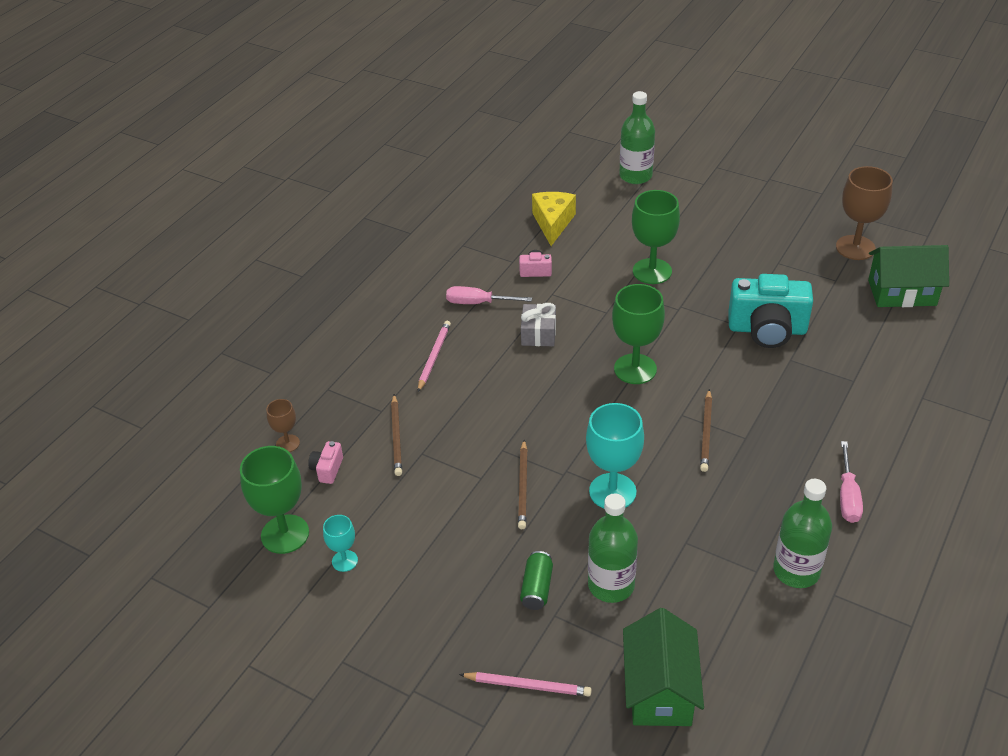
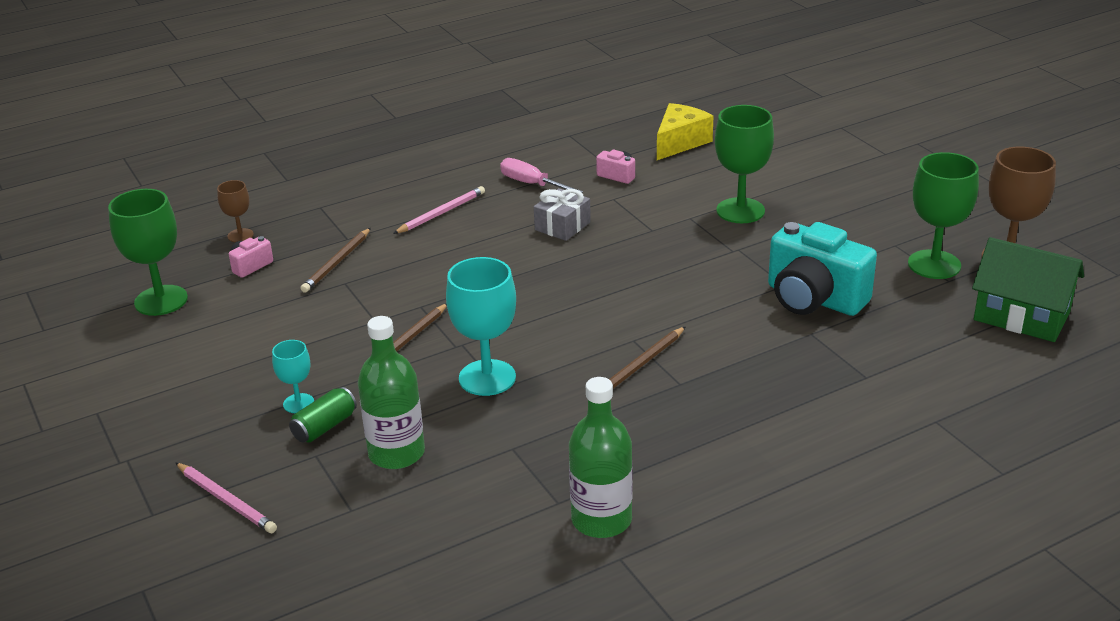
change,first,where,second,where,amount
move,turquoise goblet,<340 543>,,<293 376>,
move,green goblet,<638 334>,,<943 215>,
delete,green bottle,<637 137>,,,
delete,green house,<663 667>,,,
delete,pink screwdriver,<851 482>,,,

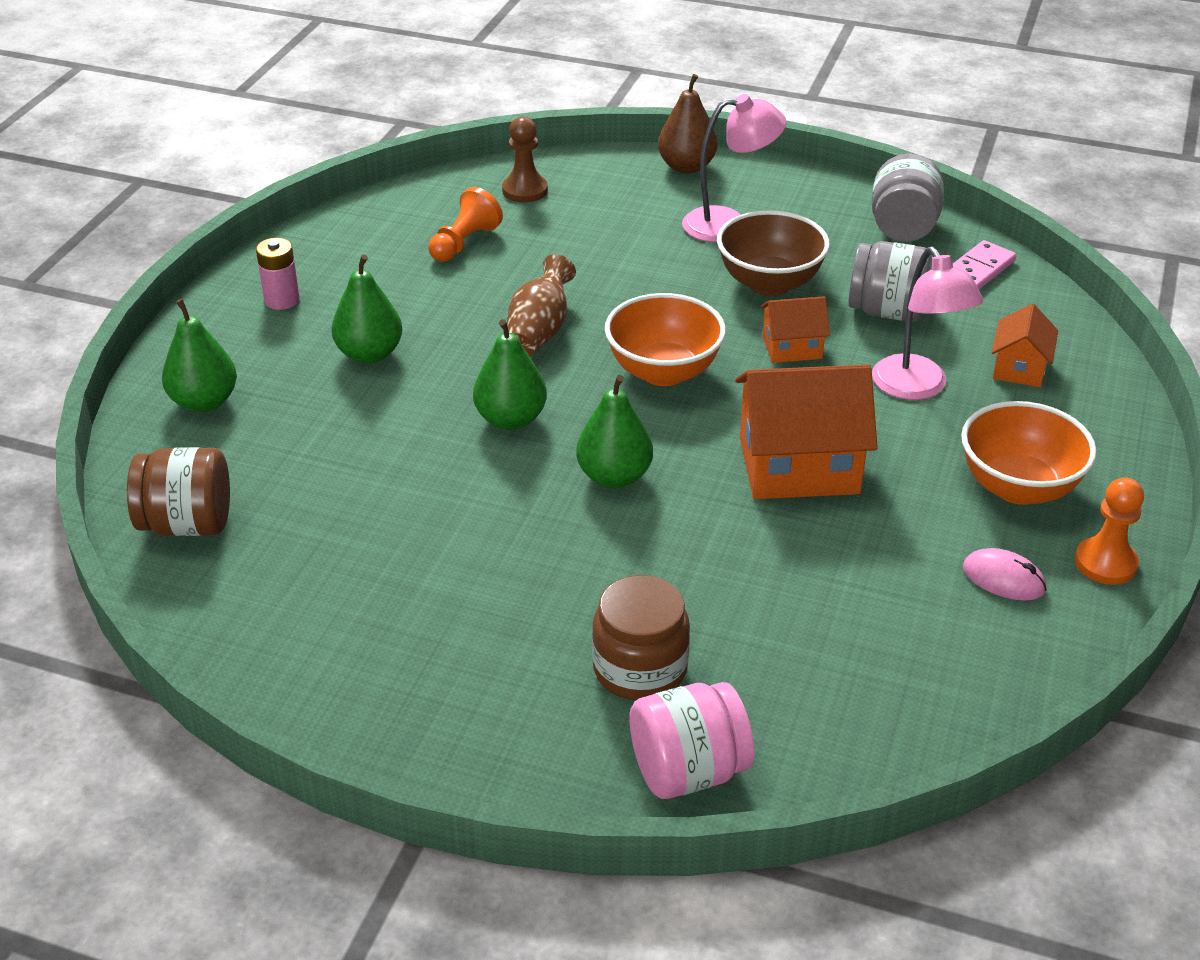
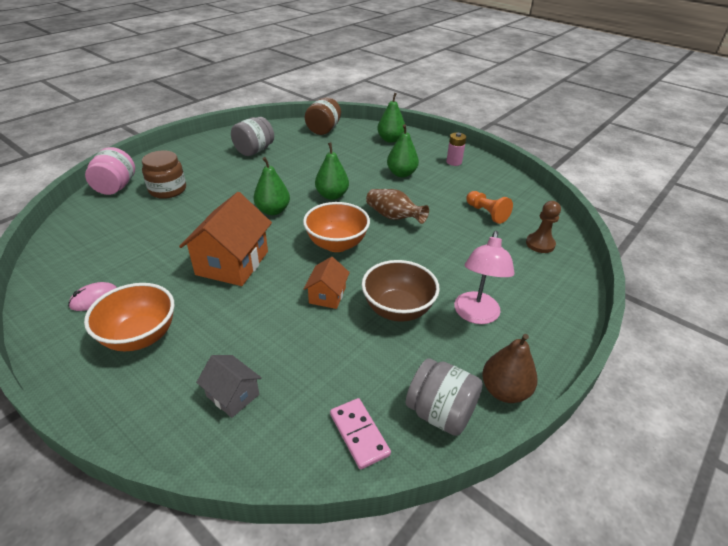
change,first,where,second,where,amount
recolor,orange house,<1024 345>,grey house,<229 386>,
move,grey jar,<890 281>,,<252 136>,
move,brown pear,<687 124>,,<510 368>,
delete,pink lamp,<927 323>,,,
delete,orange pawn,<1109 531>,,,

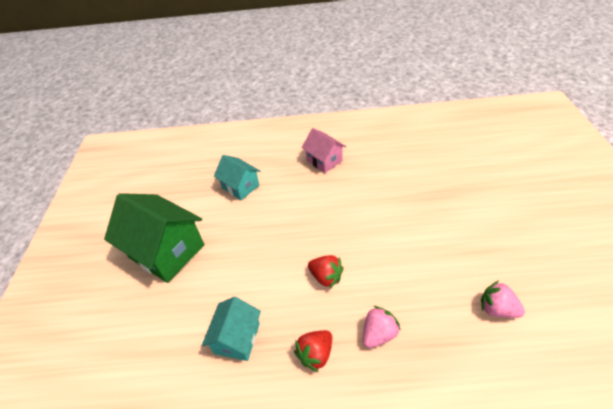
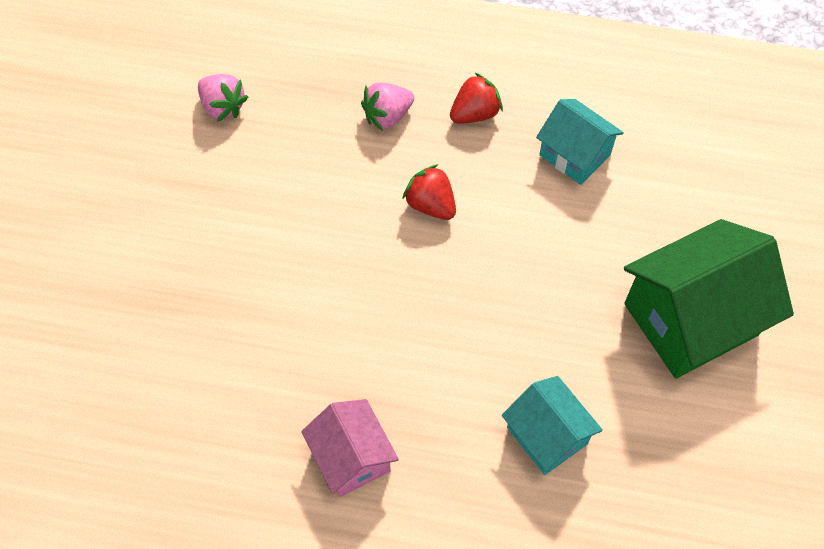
change,first,where,second,where,amount
rotate,turquoise house,<231 329>,,<580 142>,75 degrees counterclockwise
rotate,green house,<154 238>,,<709 299>,75 degrees counterclockwise

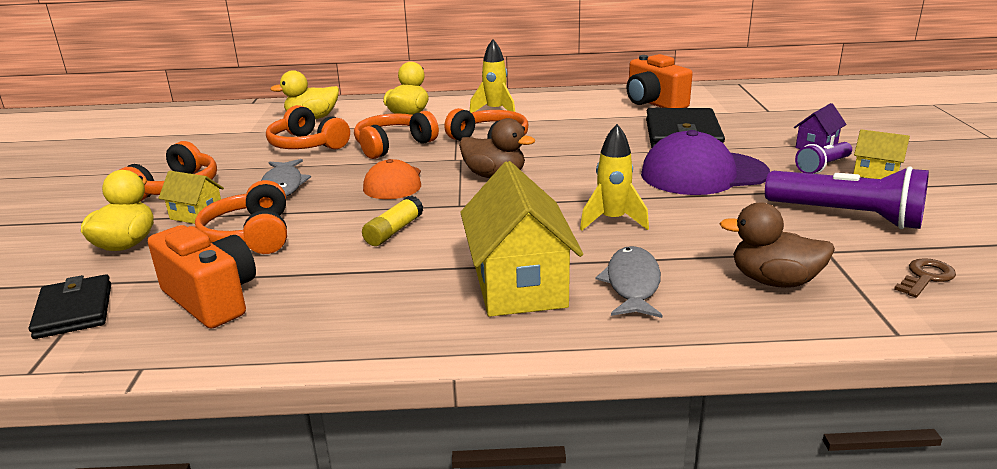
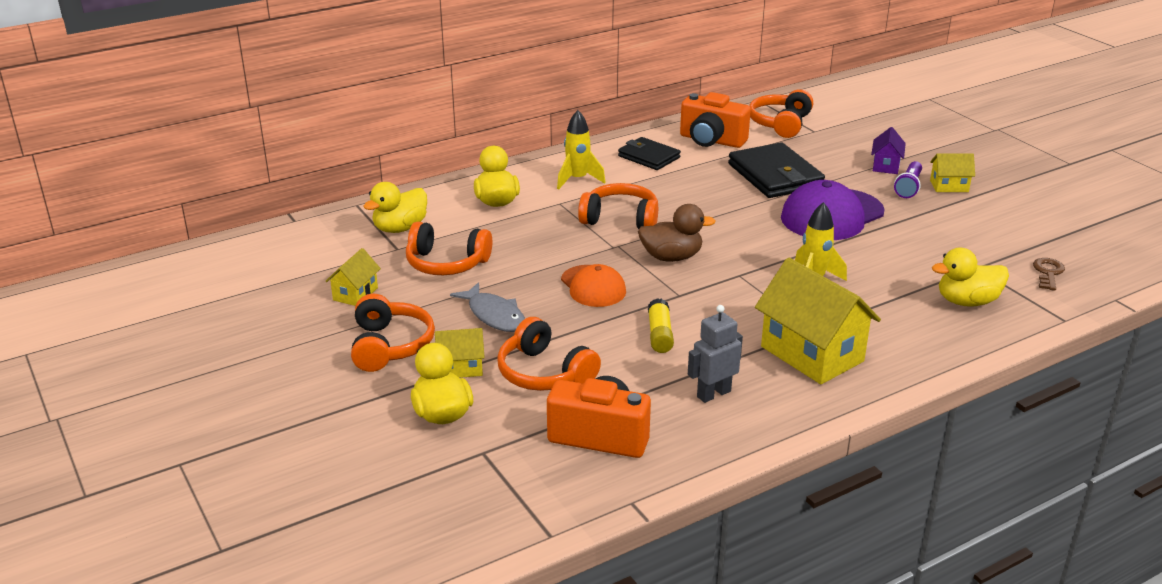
change,first,where,second,where,amount
insert,,,yellow house,<353 277>,
move,black wallet,<70 306>,,<649 153>,
insert,,,grey robot,<715 354>,
move,orange headphones,<396 135>,,<781 113>,
recolor,brown duck,<777 245>,yellow duck,<970 277>,
delete,grey fish,<629 282>,,,
delete,purple flashlight,<847 197>,,,

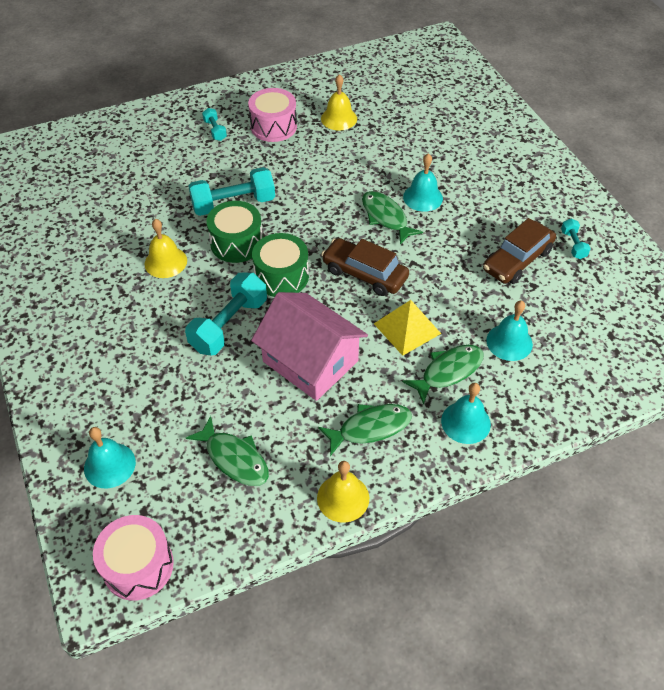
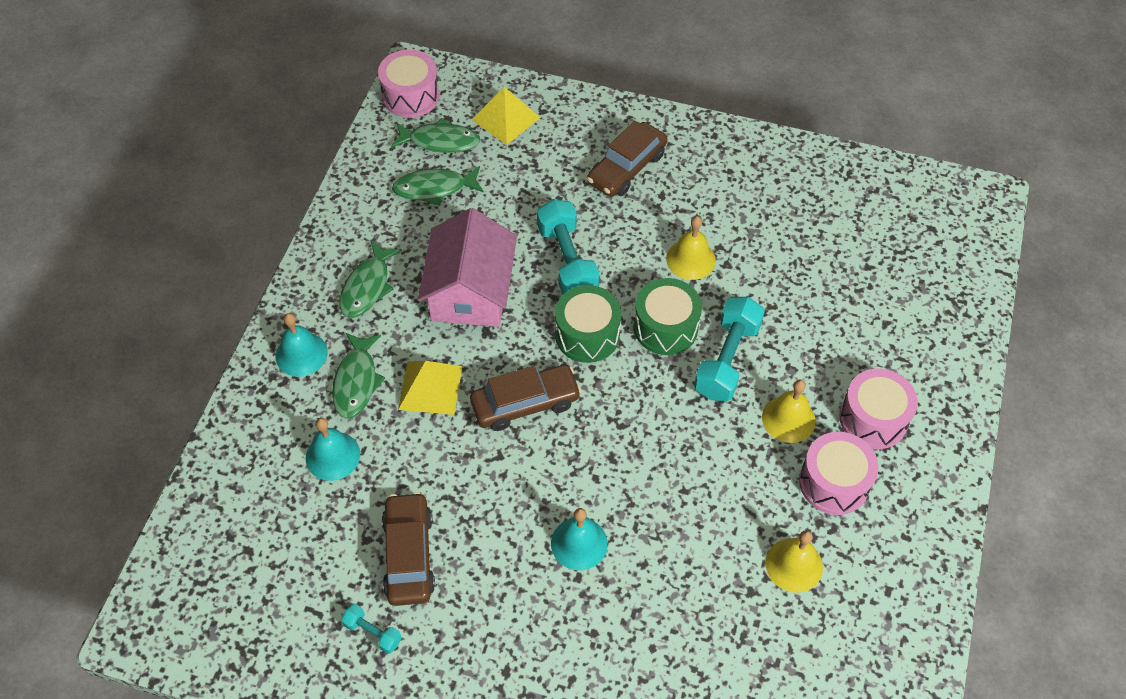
change,first,where,second,where,amount
move,green fish,<392 218>,,<435 135>,
rotate,pink house,<309 346>,,<467 267>,75 degrees counterclockwise
replace,turquoise bell,<110 458>,yellow pyramid,<506 116>,
insert,,,brown car,<627 159>,
move,yellow bell,<343 492>,,<789 411>,
replace,turquoise dumbbell,<214 124>,pink drum,<878 409>,

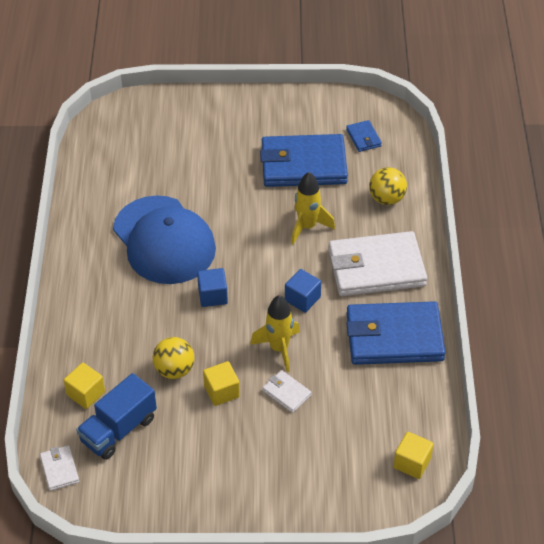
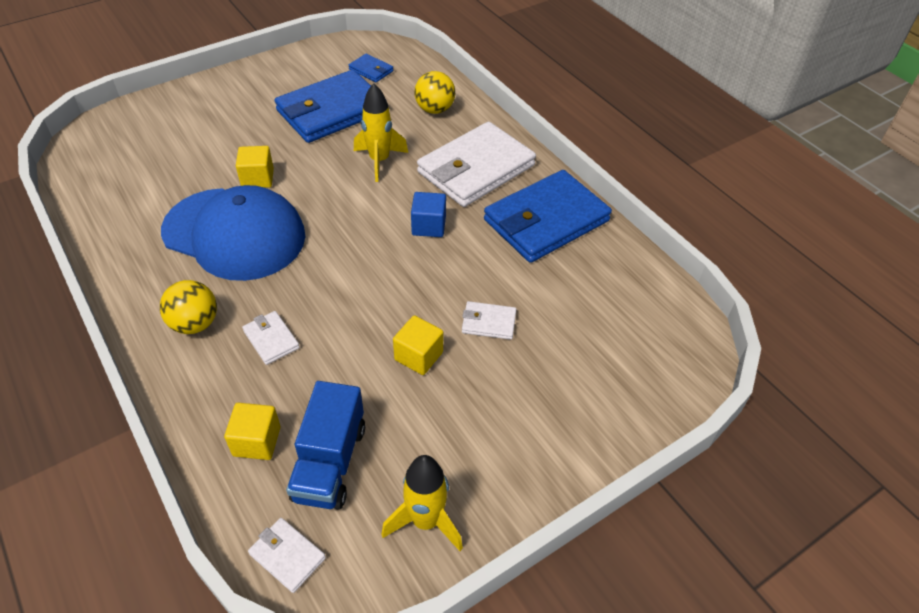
change,first,where,second,where,amount
move,yellow ball,<173 358>,,<188 307>,
move,yellow cube,<413 455>,,<255 167>,
insert,,,white wallet,<271 338>,
move,yellow rocket,<275 333>,,<422 503>,
delete,blue cube,<212 287>,,,

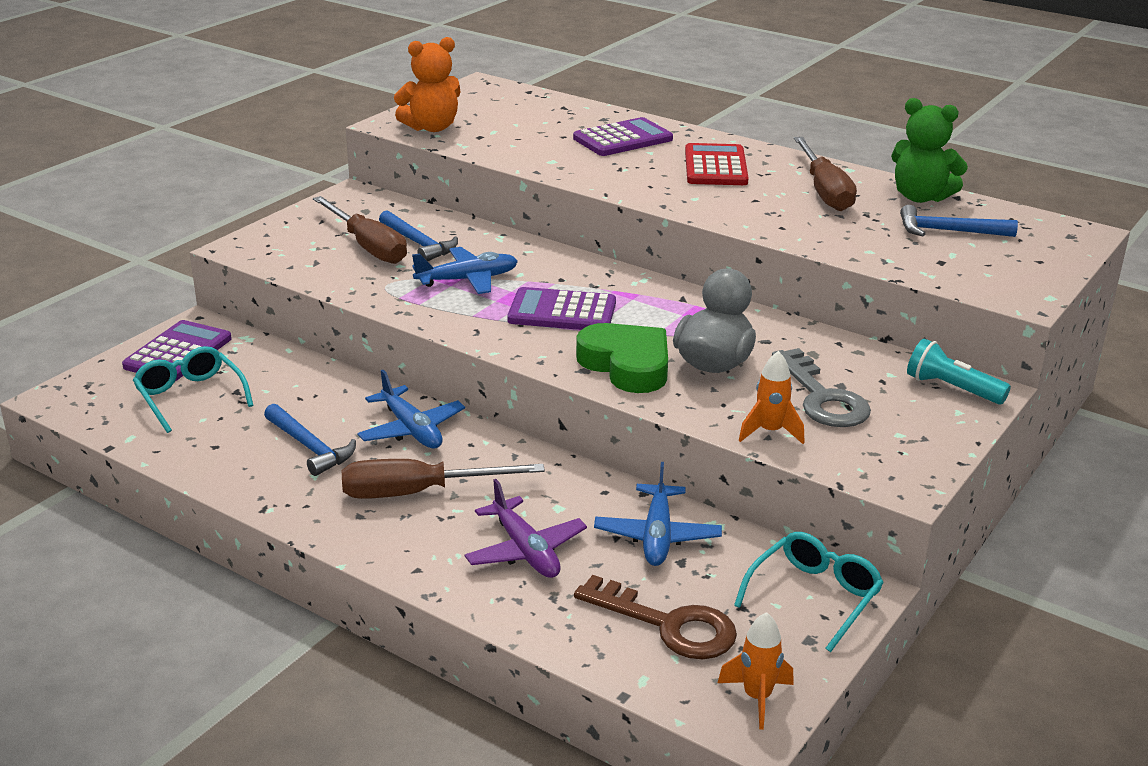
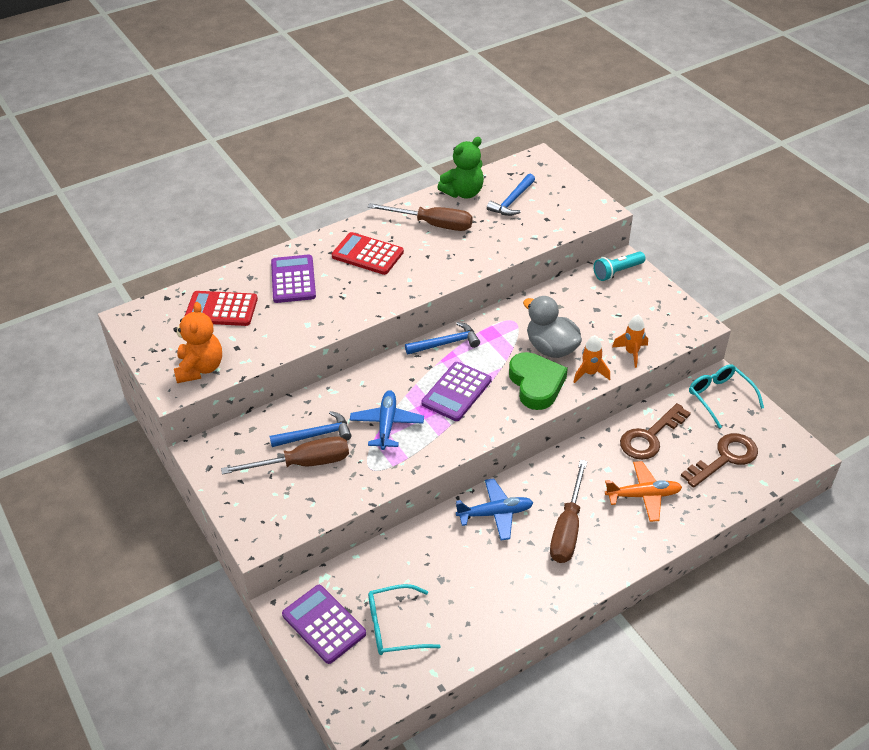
change,first,where,second,where,amount
insert,,,red calculator,<221 308>,
move,blue hammer,<310 440>,,<442 338>,
rotate,green heart,<622 358>,,<538 381>,90 degrees clockwise
move,orange rocket,<756 671>,,<592 359>,
recolor,purple plane,<526 528>,orange plane,<643 491>,
replace,blue plane,<658 514>,brown key,<655 431>,
delete,grey key,<821 387>,,,

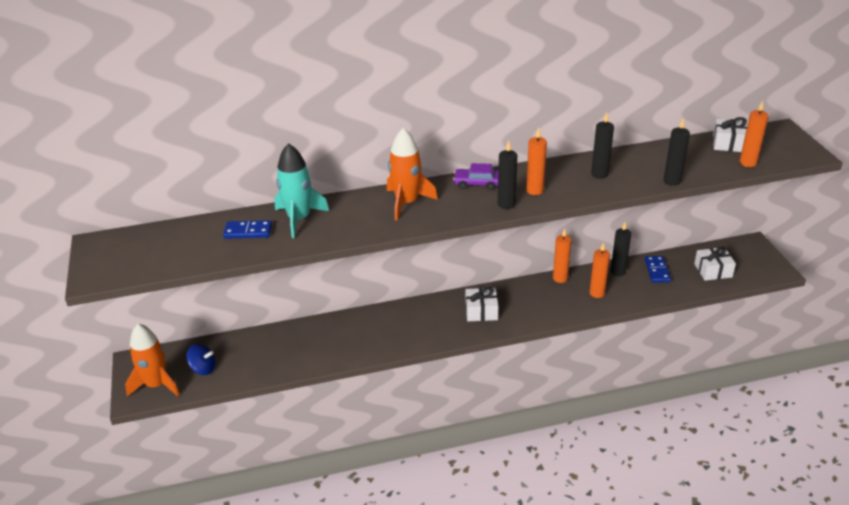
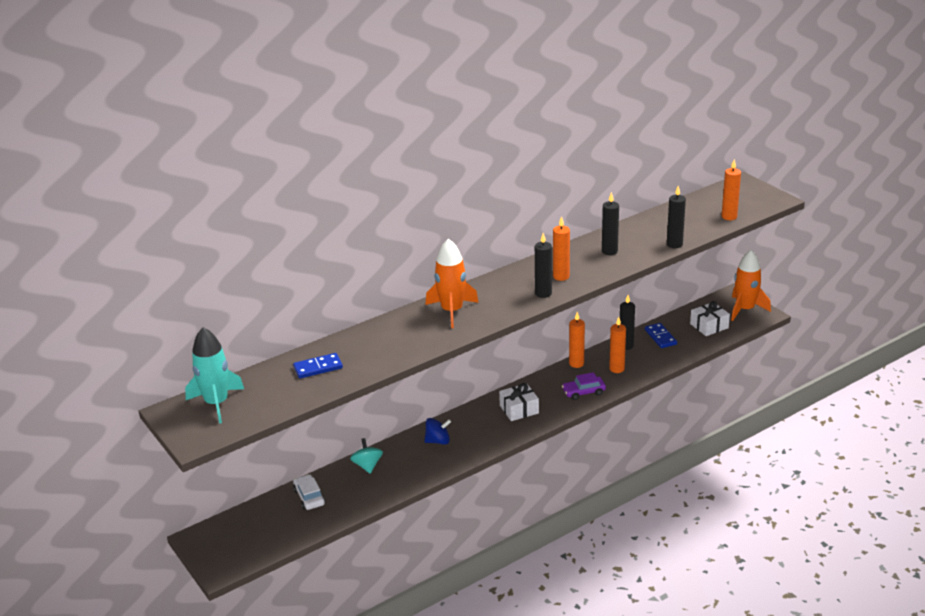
change,first,where,second,where,amount
move,turquoise rocket,<301 190>,,<214 375>,
insert,,,white car,<309 492>,
insert,,,turquoise spinning top,<366 456>,
move,blue spinning top,<201 359>,,<437 431>,
move,purple car,<475 176>,,<584 386>,
move,orange rocket,<152 360>,,<751 285>,
delete,white gift,<730 134>,,,

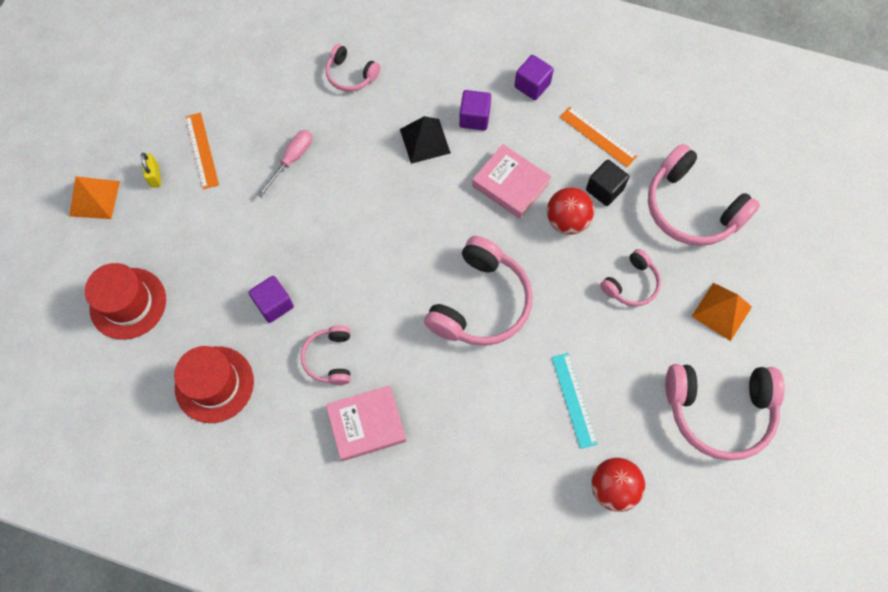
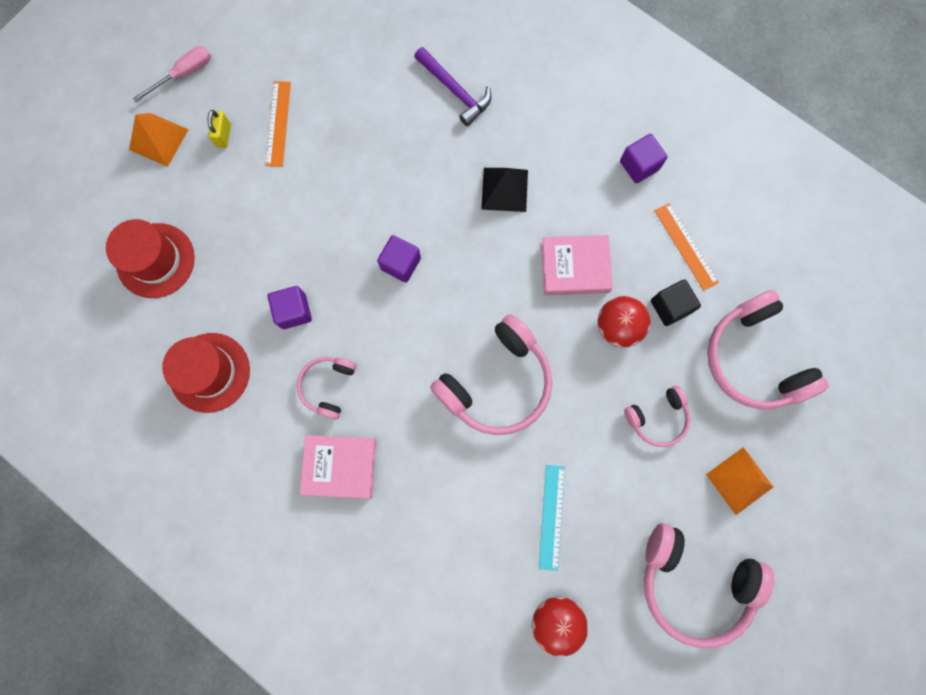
change,first,where,second,where,amount
move,pink screwdriver,<284 163>,,<172 74>,
move,purple cube,<475 110>,,<399 258>,
replace,pink headphones,<353 68>,purple hammer,<452 86>,
rotate,pink book,<511 181>,,<577 265>,60 degrees counterclockwise

